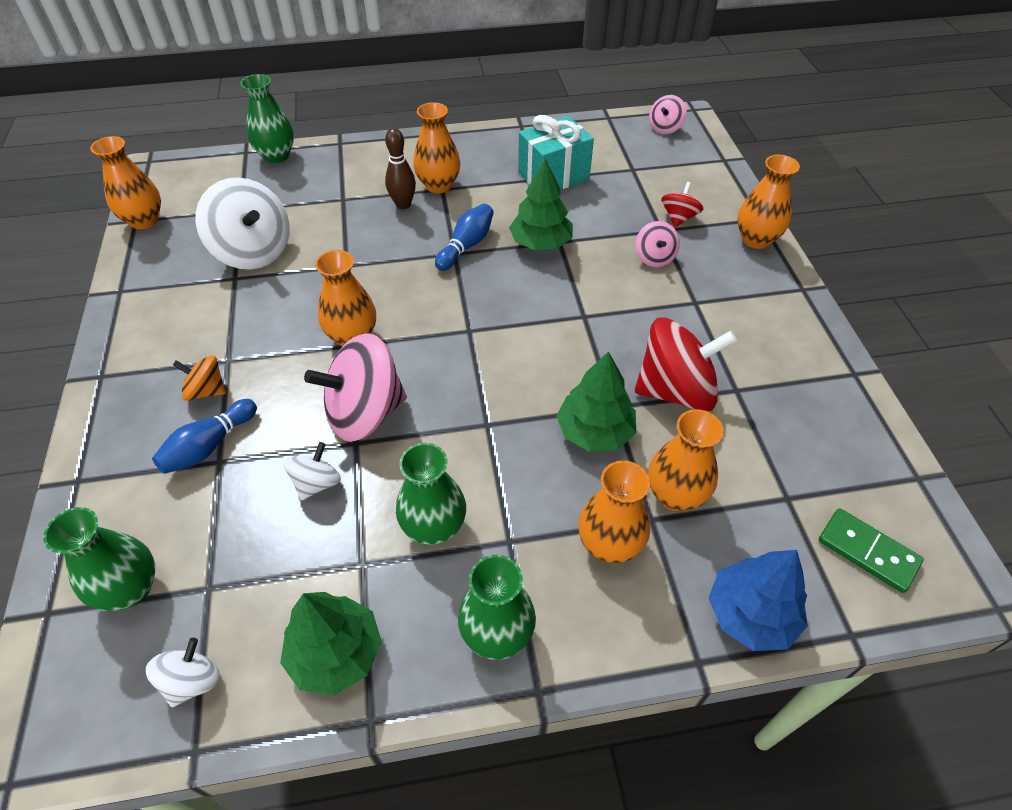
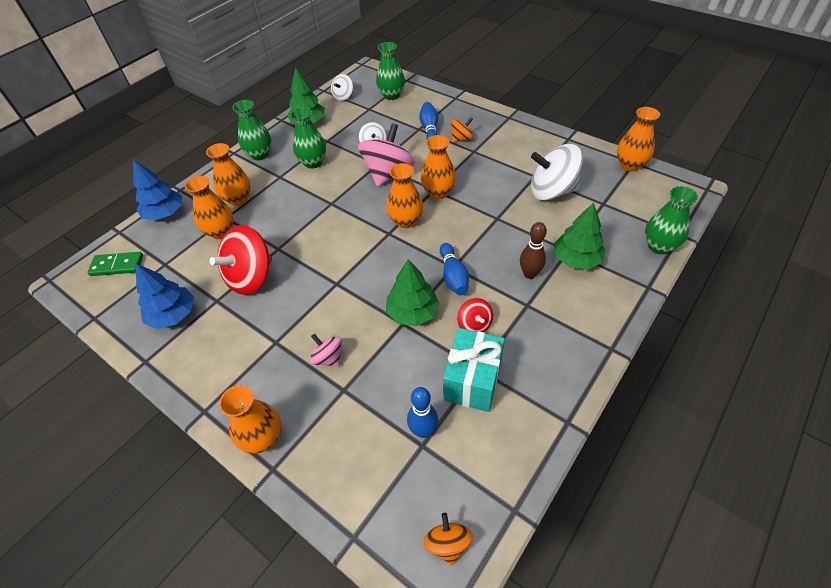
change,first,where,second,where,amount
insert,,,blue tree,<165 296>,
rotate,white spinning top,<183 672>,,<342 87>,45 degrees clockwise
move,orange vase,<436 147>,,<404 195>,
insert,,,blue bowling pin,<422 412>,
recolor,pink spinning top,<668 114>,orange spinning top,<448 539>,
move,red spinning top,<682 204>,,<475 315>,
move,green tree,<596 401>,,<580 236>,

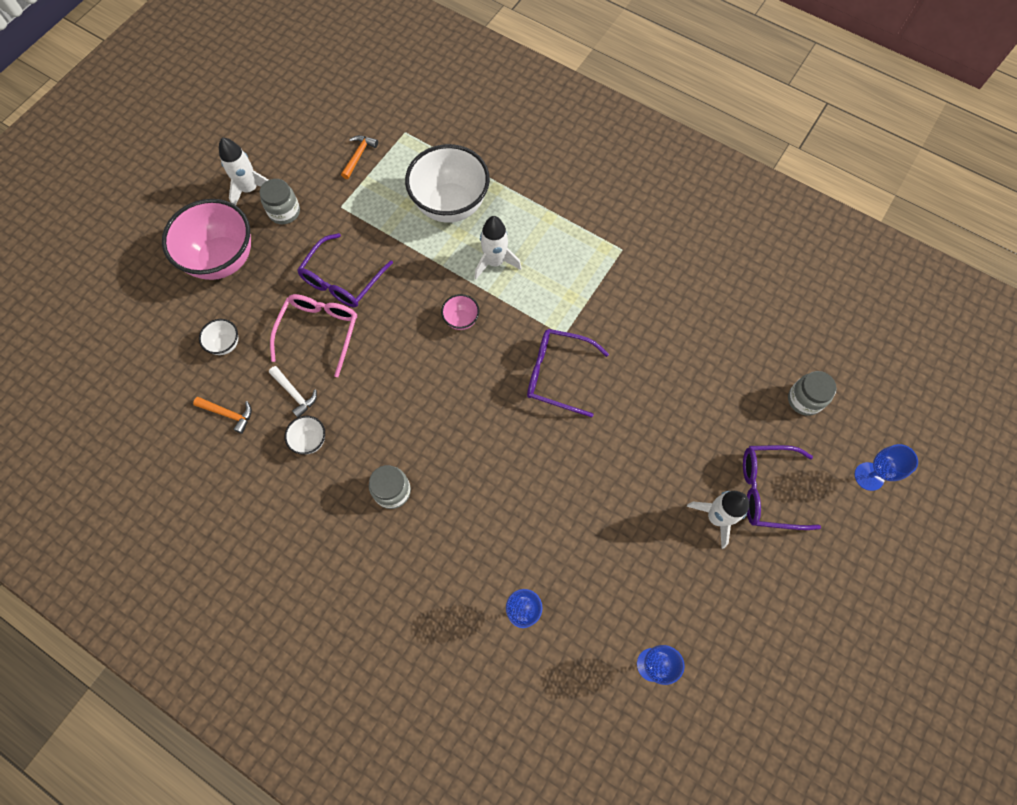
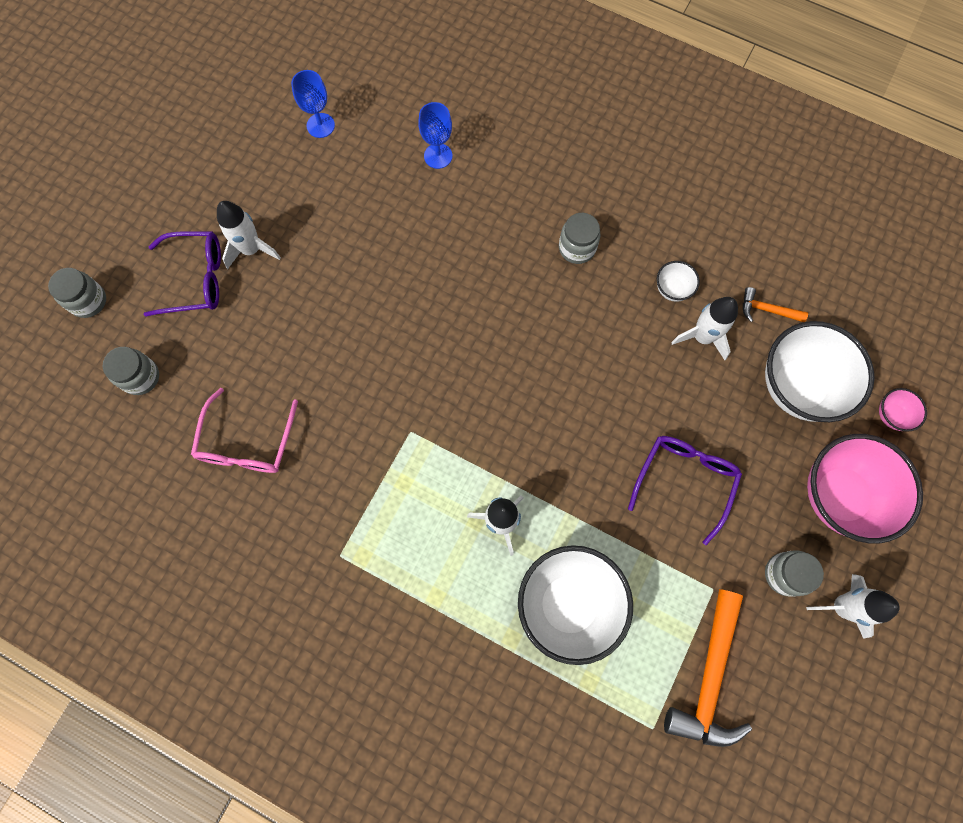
change,first,where,second,where,amount
replace,blue goblet,<886 467>,grey jar,<77 293>,
move,pink glasses,<313 335>,,<244 430>,
resize,orange hammer,<359 157>,,<708 668>,x2.04
replace,white hammer,<293 391>,white rocket,<704 328>,
resize,white bowl,<218 337>,,<820 371>,x2.29
move,pink bowl,<460 312>,,<903 410>,
delete,purple glasses,<568 373>,,,

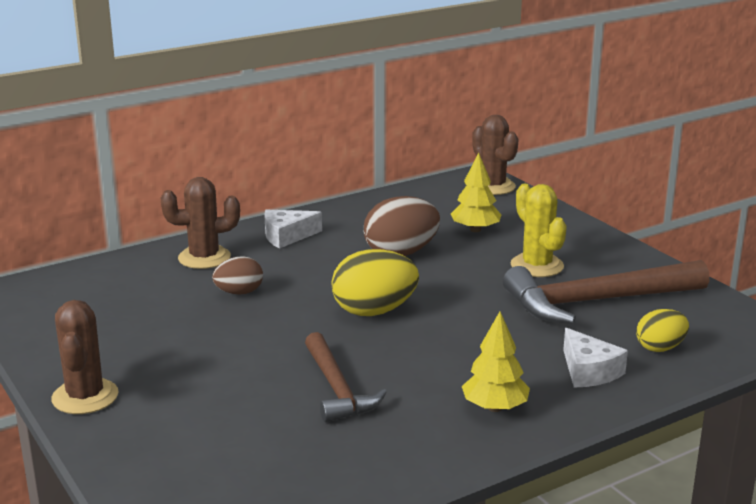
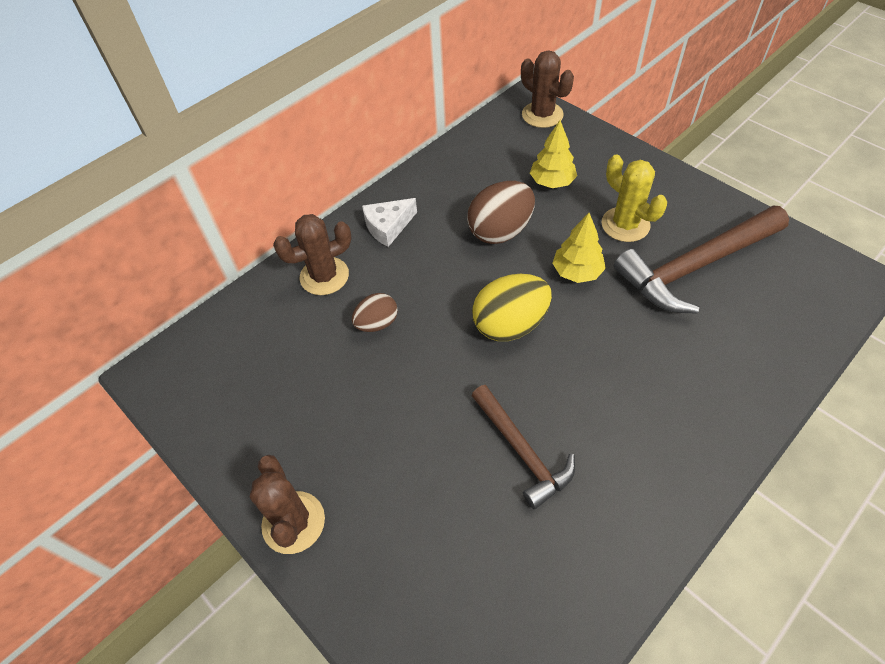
change,first,where,second,where,amount
move,yellow tree,<496 362>,,<579 248>,
delete,white cheese,<595 358>,,,
delete,yellow egg,<662 330>,,,

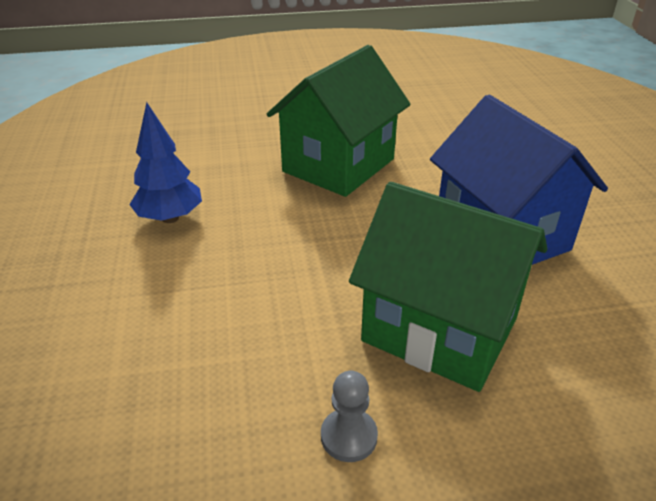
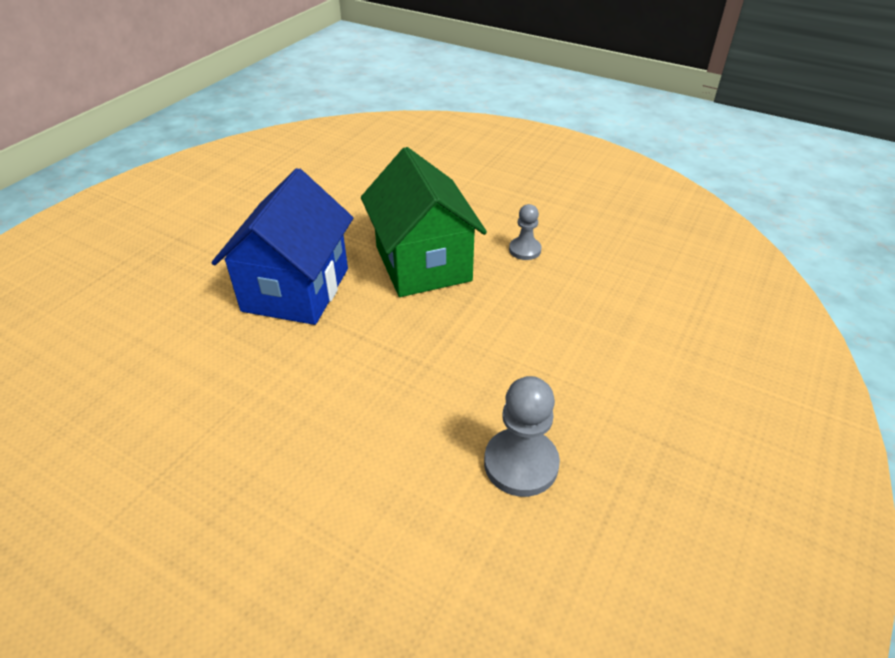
change,first,where,second,where,amount
replace,blue tree,<165 162>,grey pawn,<522 436>,
delete,green house,<339 121>,,,

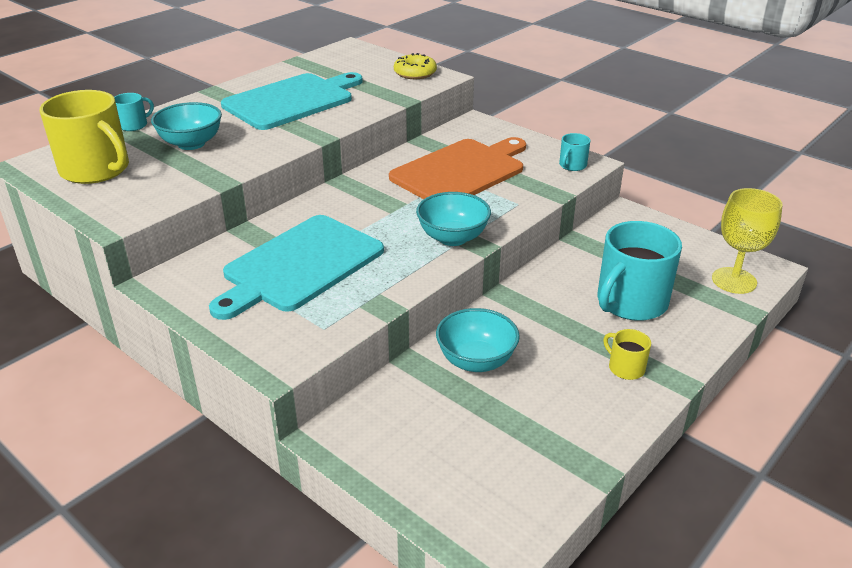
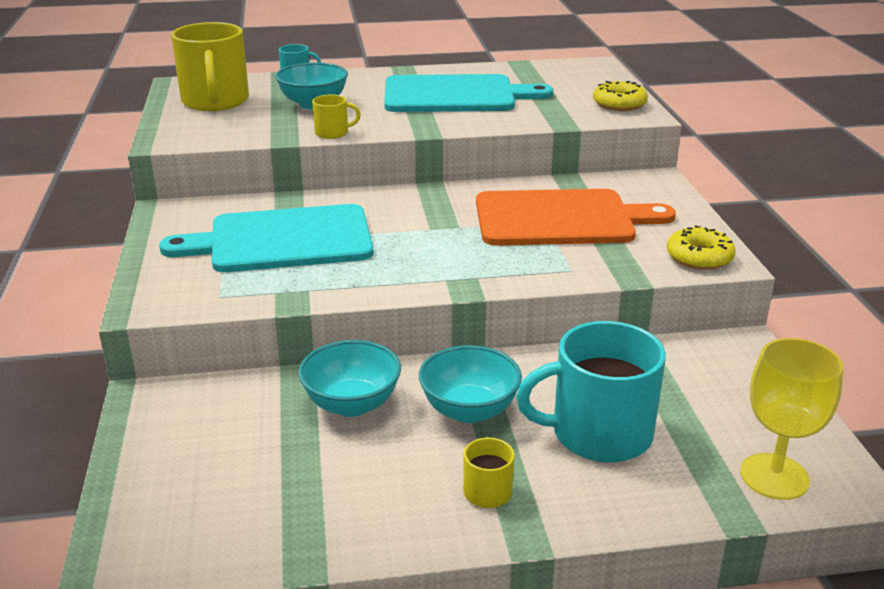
change,first,where,second,where,amount
insert,,,yellow mug,<336 116>,
move,turquoise bowl,<453 219>,,<470 384>,
replace,turquoise mug,<574 152>,yellow donut,<701 247>,

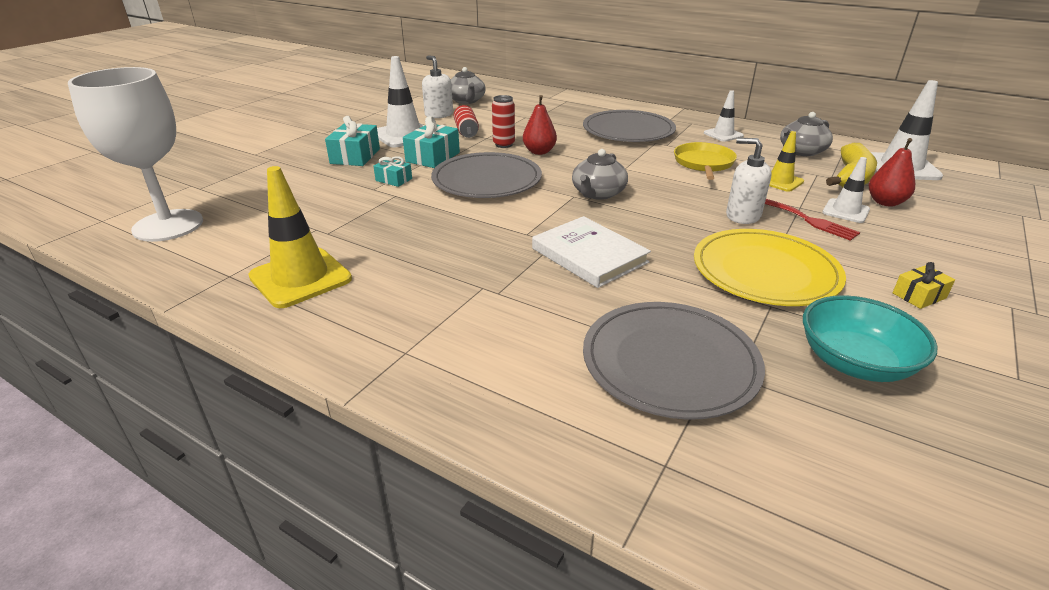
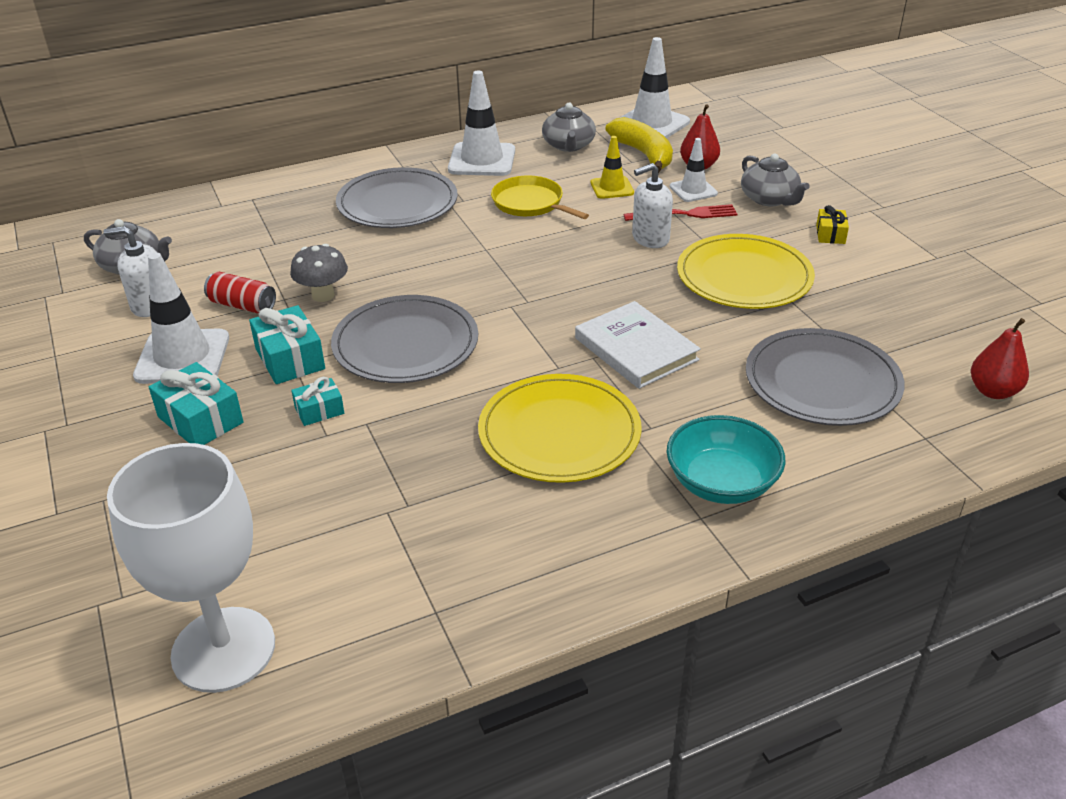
change,first,where,second,where,amount
replace,red can,<503 121>,grey mushroom,<319 273>,
resize,white traffic cone,<724 116>,,<481 123>,x1.73
insert,,,yellow plate,<559 428>,
rotate,white book,<591 252>,,<638 345>,60 degrees clockwise
move,turquoise bowl,<870 338>,,<726 459>,
move,grey teapot,<600 174>,,<775 180>,
move,red pear,<540 125>,,<1000 358>,
delete,yellow traffic cone,<300 237>,,,

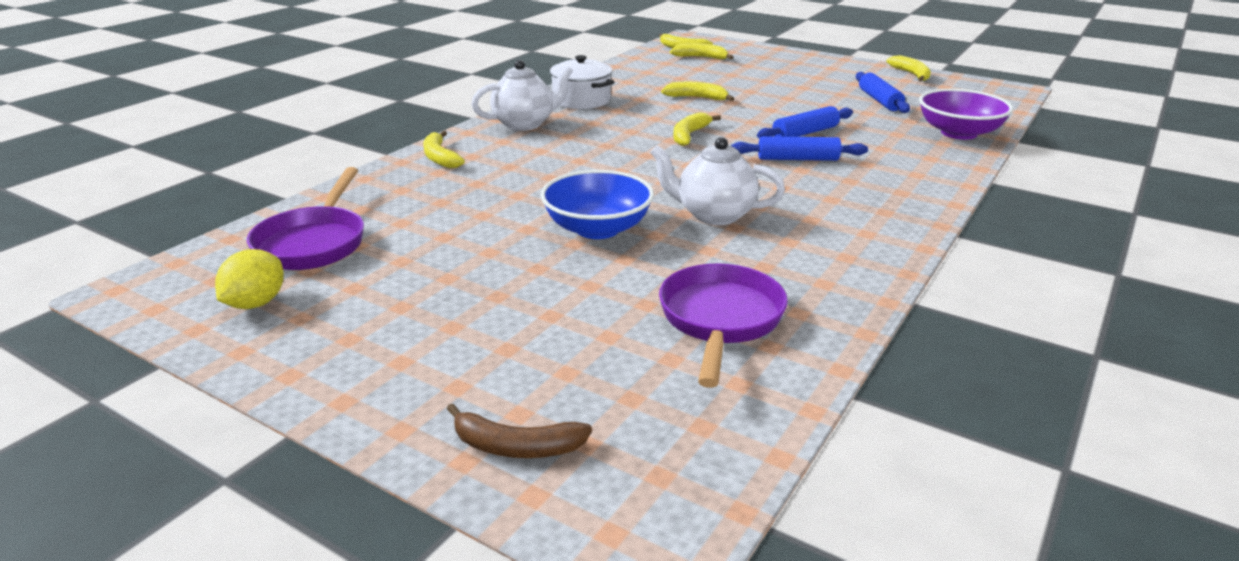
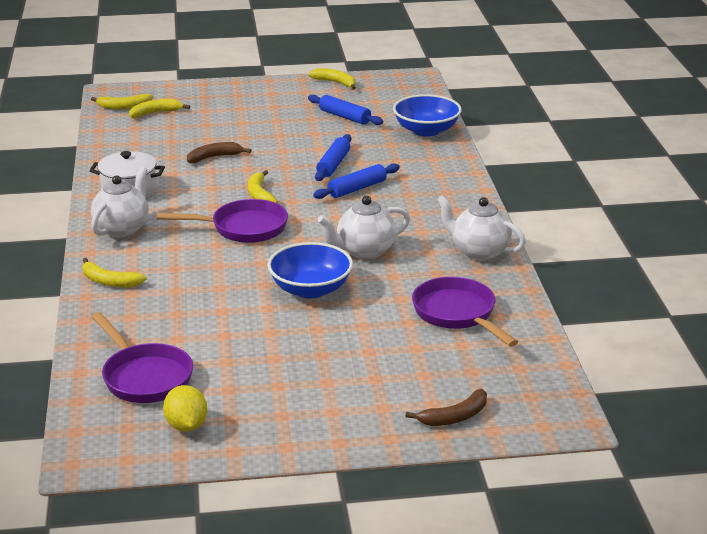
change,first,where,second,where,amount
insert,,,purple pan,<222 221>,
recolor,yellow banana,<697 91>,brown banana,<219 152>,
recolor,purple bowl,<966 114>,blue bowl,<427 115>,
insert,,,white teapot,<481 228>,

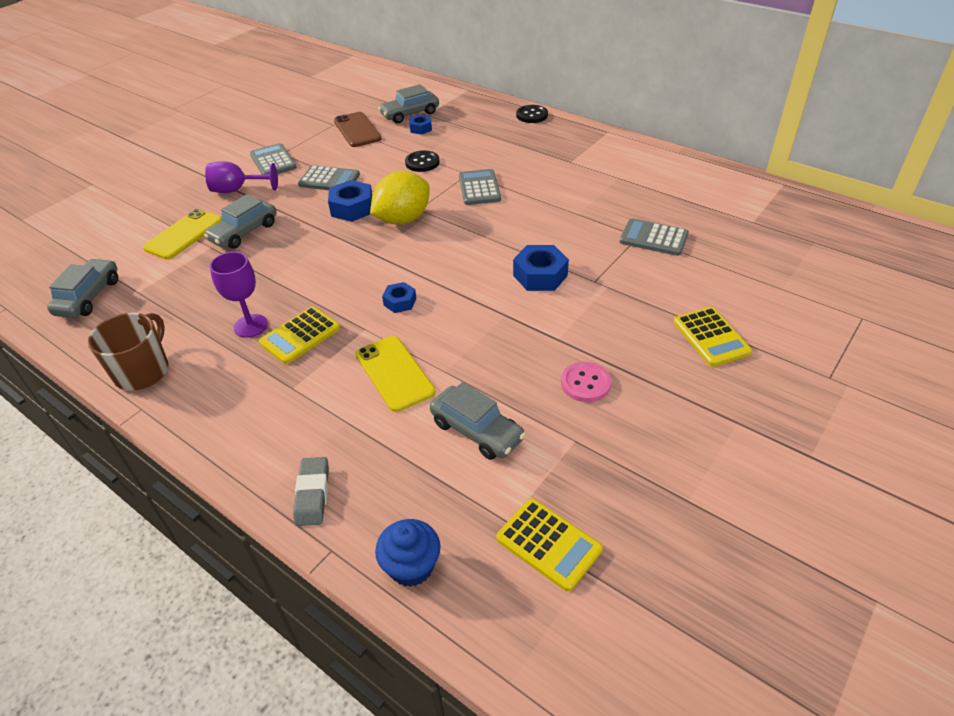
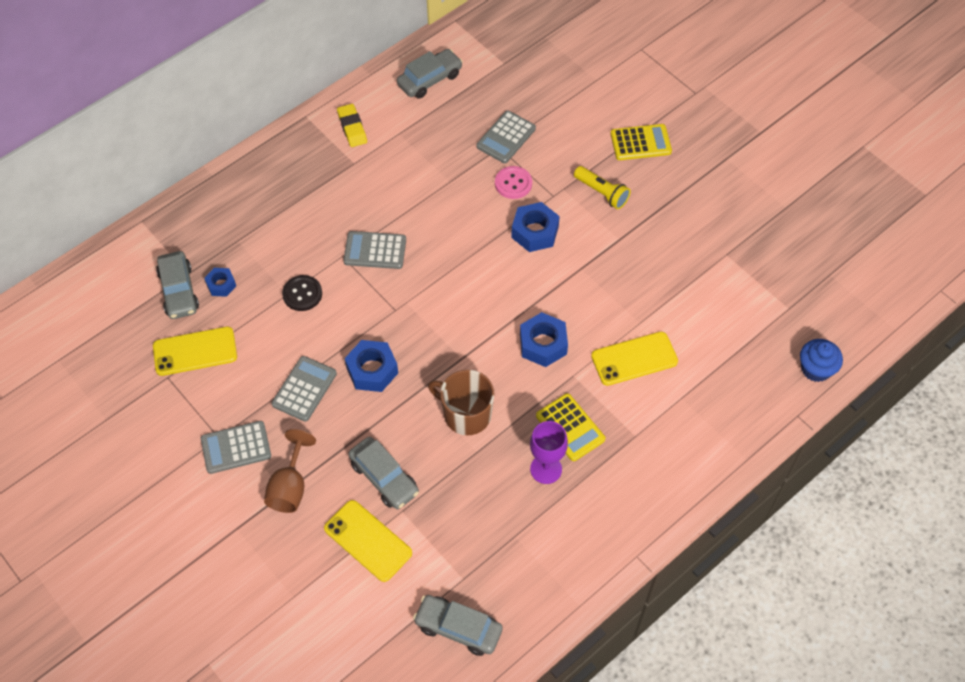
change,first,where,second,where,amount
recolor,brown phone,<358 129>,yellow phone,<195 351>,
recolor,purple goblet,<241 177>,brown goblet,<290 471>,
insert,,,yellow eraser,<352 125>,
move,grey car,<478 421>,,<430 74>,
move,brown mug,<128 352>,,<461 402>,
move,pink button,<586 382>,,<513 182>,
resize,blue nut,<399 297>,,<544 339>,x1.67
insert,,,yellow flashlight,<602 187>,
delete,grey eraser,<311 491>,,,
delete,yellow lemon,<400 197>,,,
delete,yellow calculator,<549 545>,,,
delete,black button,<532 114>,,,

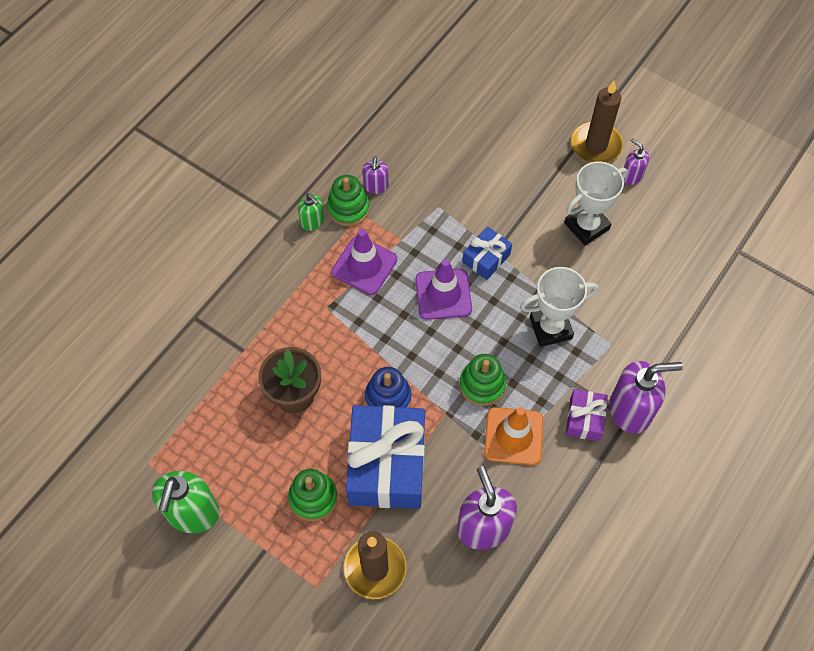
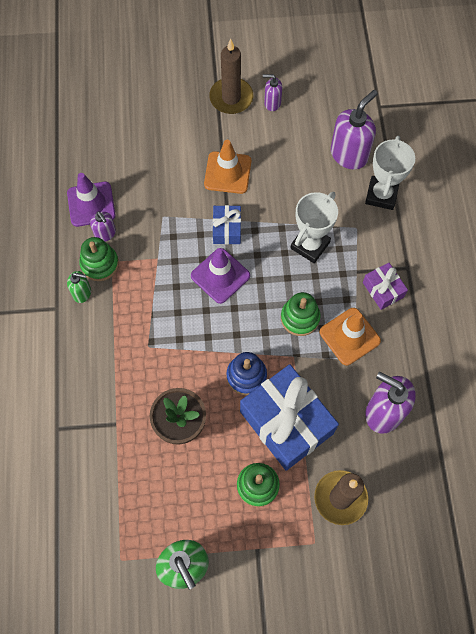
change,first,where,second,where,amount
move,purple traffic cone,<364 262>,,<91 200>,
insert,,,orange traffic cone,<227 167>,
move,purple soap dispenser,<646 397>,,<354 129>,
move,white trophy,<596 203>,,<390 173>,

